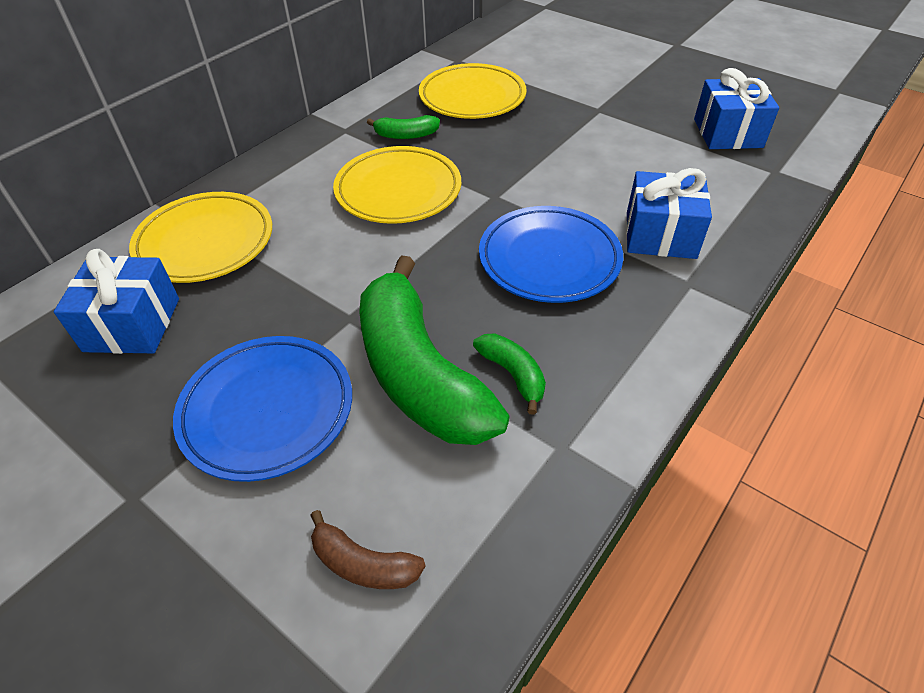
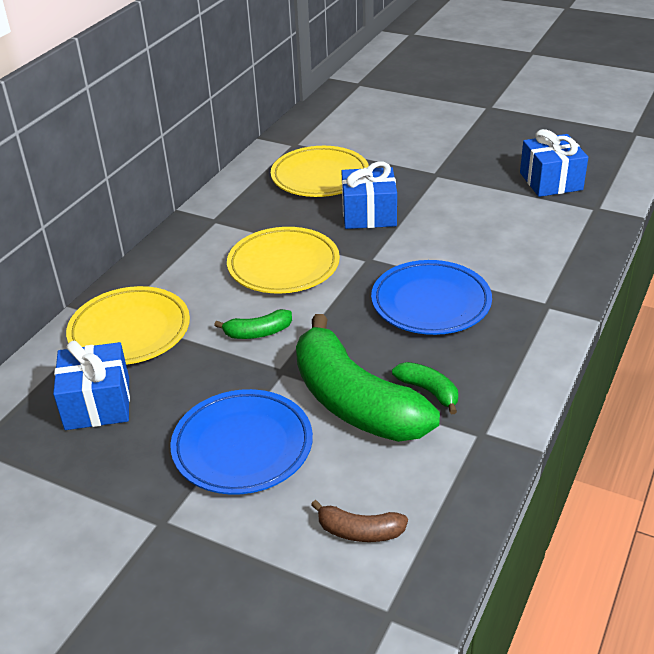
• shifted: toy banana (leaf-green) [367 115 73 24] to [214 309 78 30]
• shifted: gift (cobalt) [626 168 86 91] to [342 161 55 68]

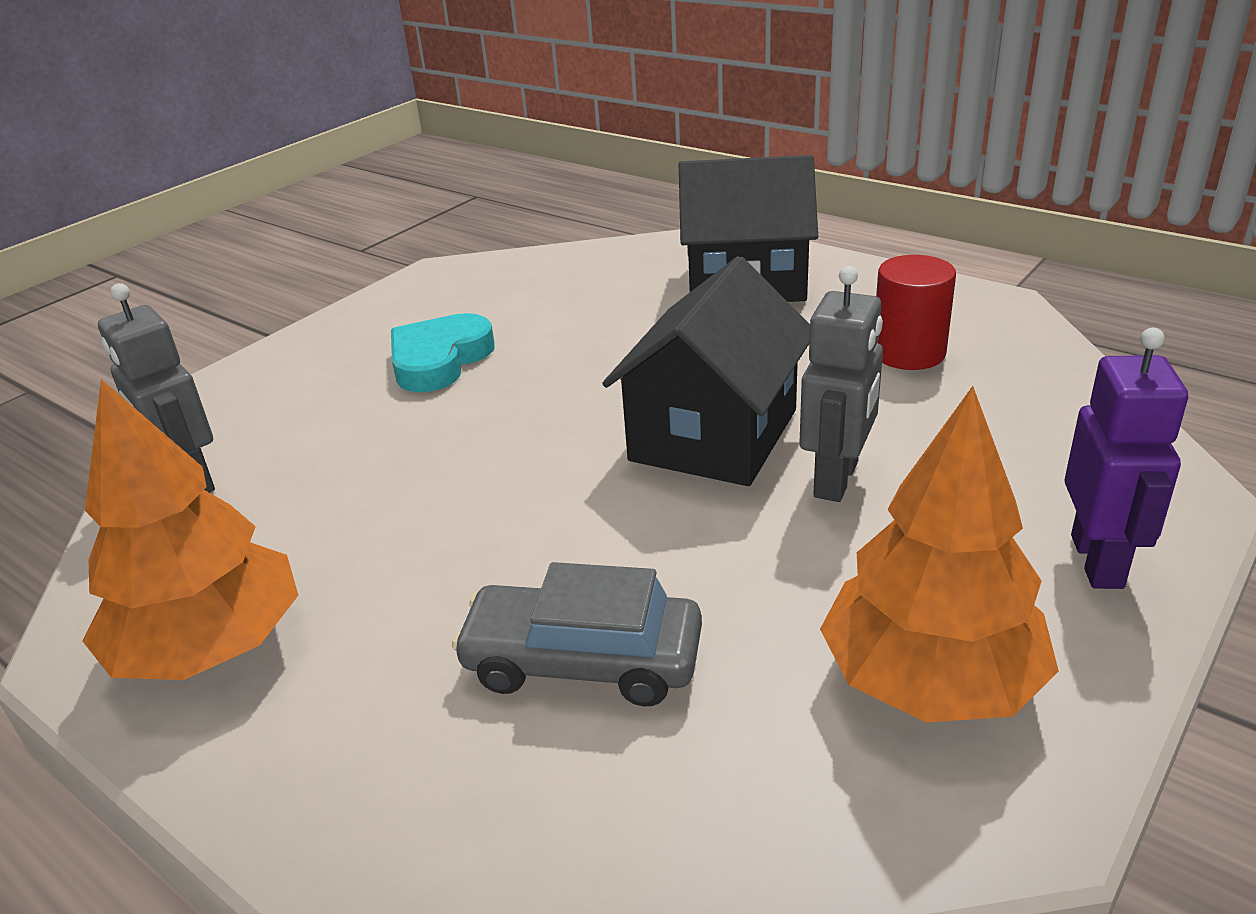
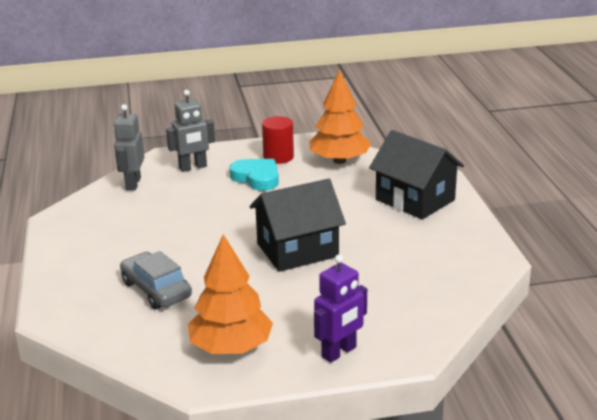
• shifted: fir tree (orange) [83 379 215 301] to [309 70 62 94]
• shifted: robot figure (ash-grey) [800 266 83 236] to [166 90 49 82]
• shifted: cylinder shape (red) [876 255 80 115] to [262 116 32 48]
• rotated: love heart (aqua) [391 313 104 79] = [229 159 50 32] 60 degrees clockwise

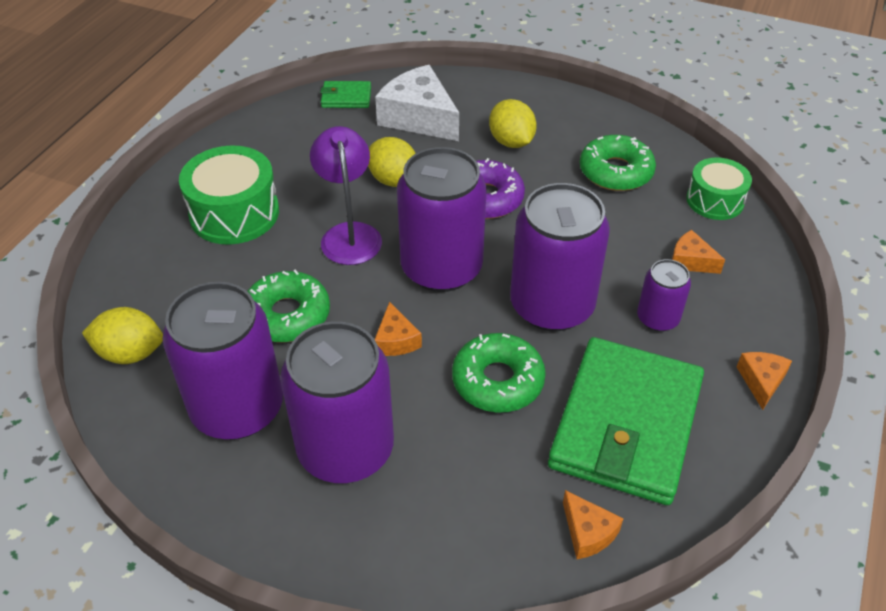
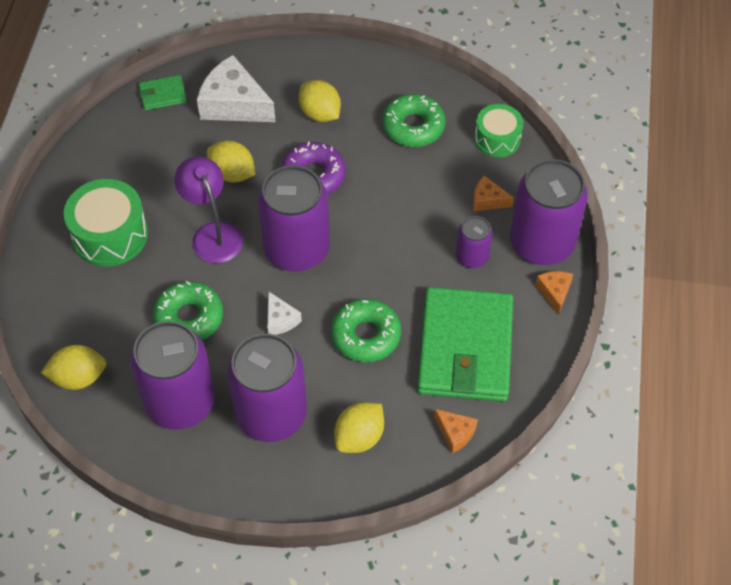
• new: toy lemon (yellow) [334 402 50 51]
• shifted: can (royal purple) [510 183 100 148] to [510 159 78 106]
• repainted: cheese wedge (orange) [374 302 48 54] to cheese wedge (snow-white) [267 291 35 44]

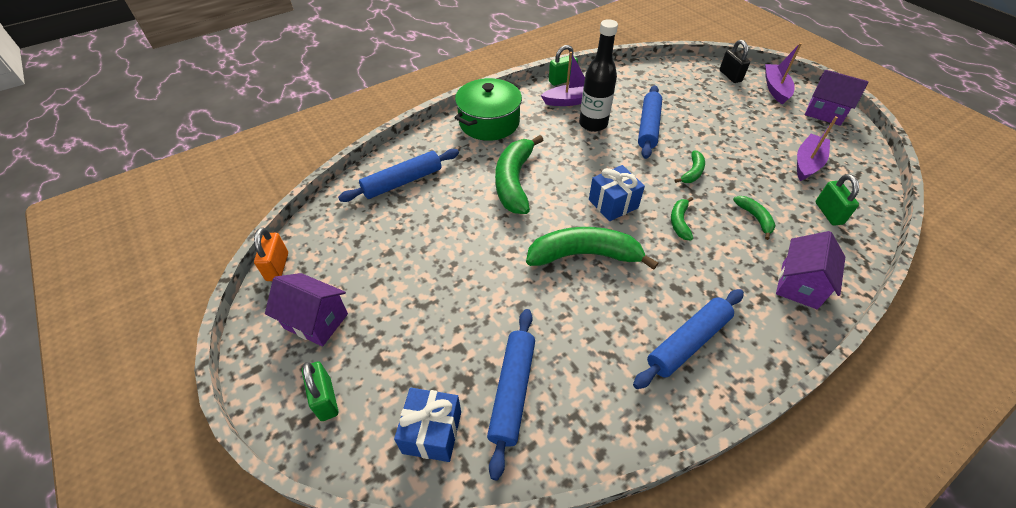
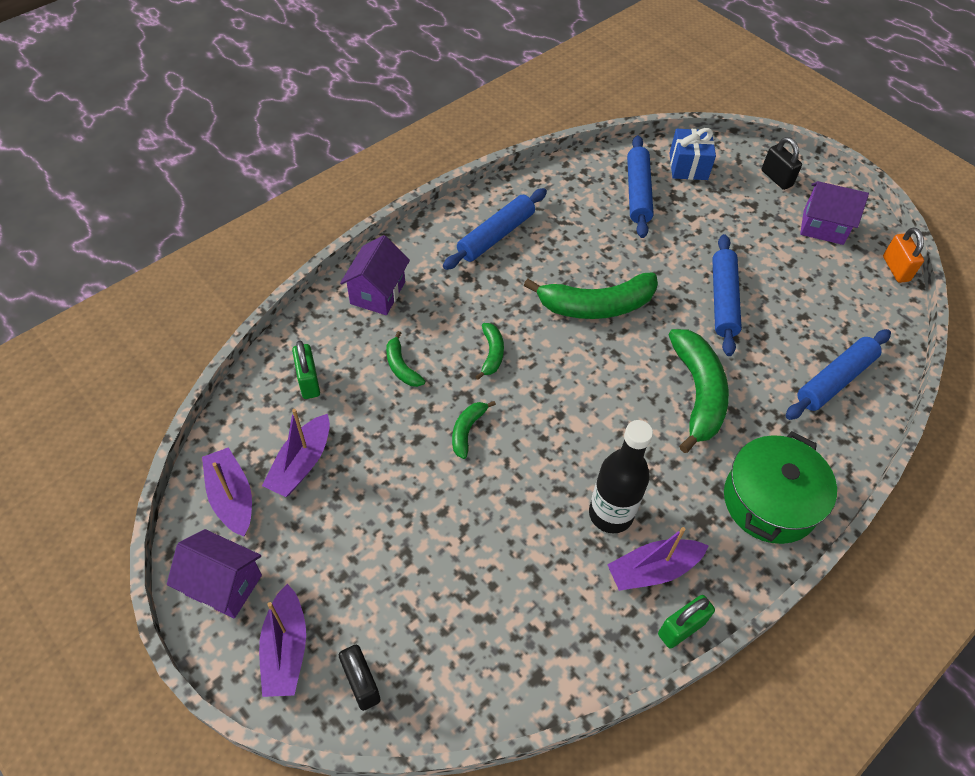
• gone: gift (cobalt) [589 165 56 56]
• new: boat (royal purple) [202 447 50 89]
• shifted: pastry roller (cobalt) [638 85 24 74] to [712 234 30 122]
• repainted: small lock (leaf-green) [302 361 36 60] to small lock (black) [762 137 40 53]

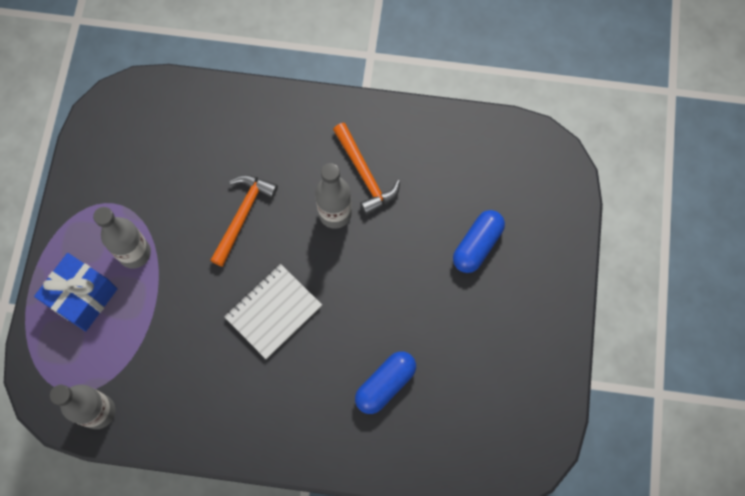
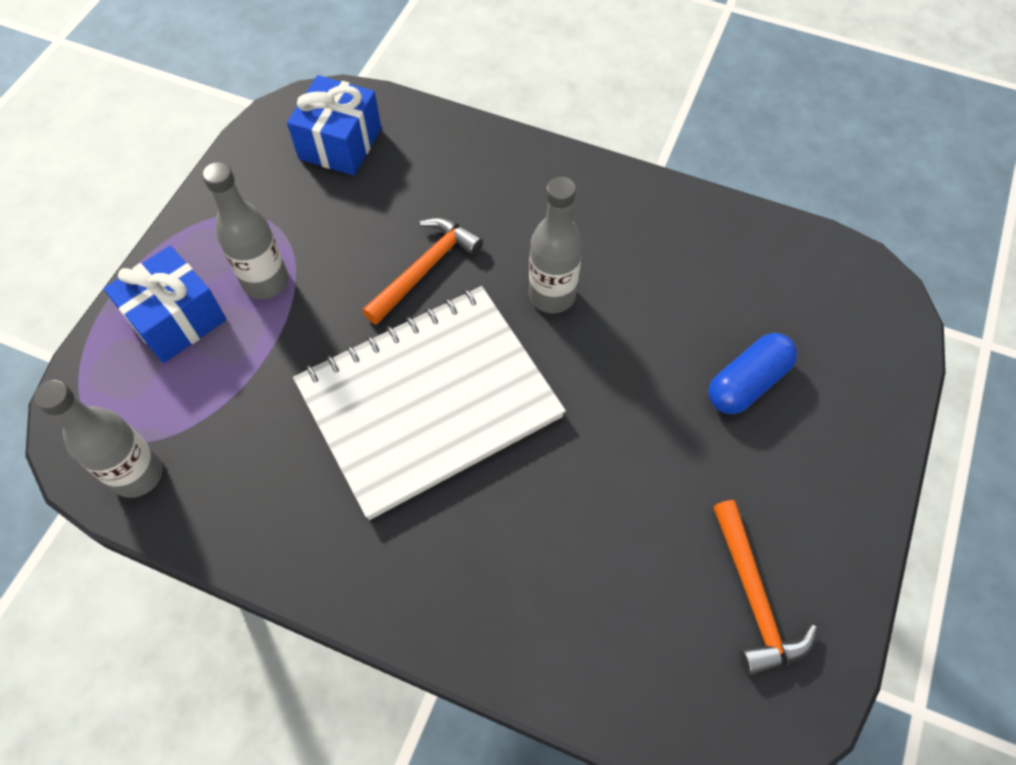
• gone: pill shape (cobalt) [355 351 61 63]
• new: gift (cobalt) [287 75 94 100]
• shifted: claw hammer (orange) [333 123 67 92] to [713 500 104 176]
• scaled: notebook (snow-white) [224 264 98 95] = [293 286 273 234] x1.88

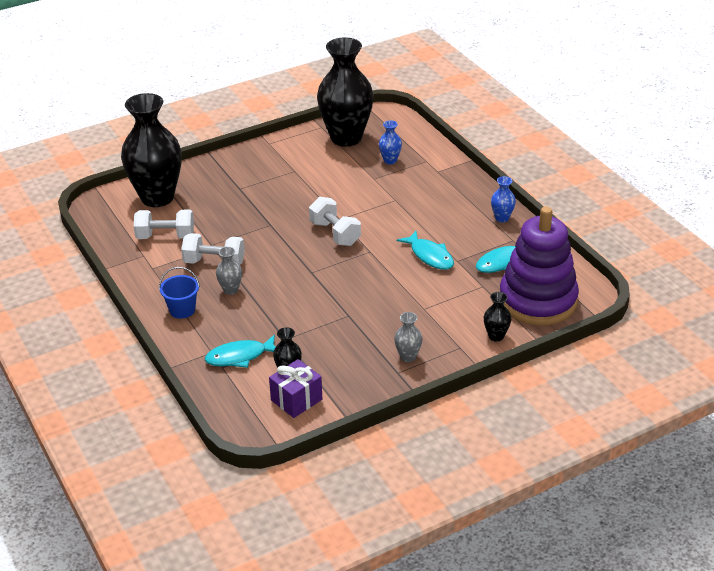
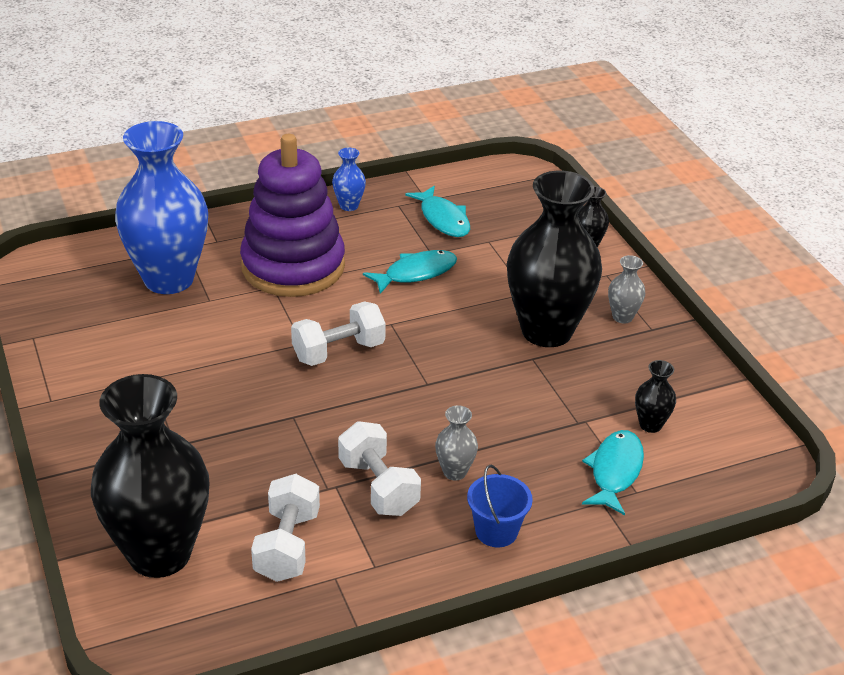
• gone: gift (royal purple) [269 359 53 59]
• shifted: tall vase (black) [317 37 57 110] to [507 171 95 176]
• shifted: ring stacker (royal purple) [500 207 79 118] to [240 134 105 163]
• rotated: free weight (snow-white) [181 233 64 32] = [338 421 83 95] 45 degrees counterclockwise
• rotated: toy fish (aqua) [205 335 71 33] = [582 430 62 85] 150 degrees counterclockwise
• scaled: tall vase (cobalt) [379 120 23 44] = [115 121 93 173] x2.47

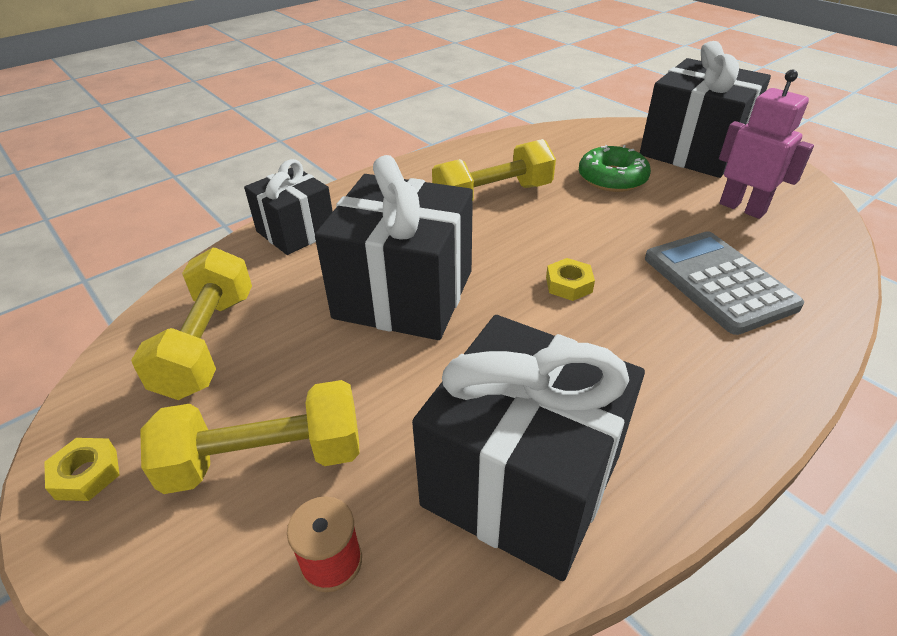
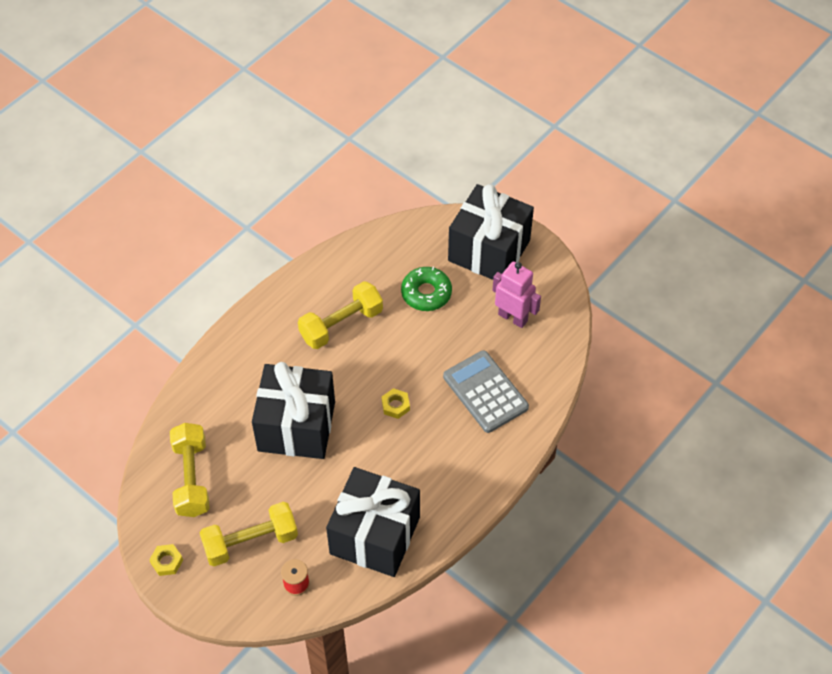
• gone: gift (black) [244 159 89 96]

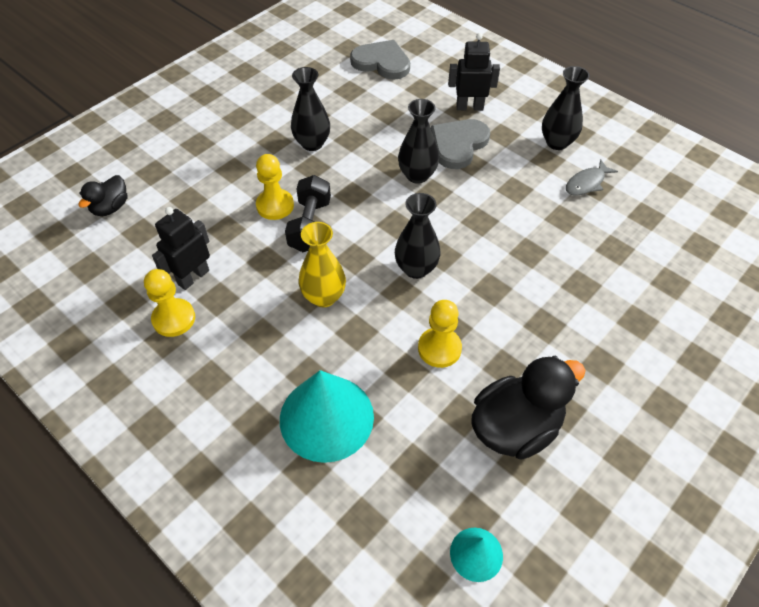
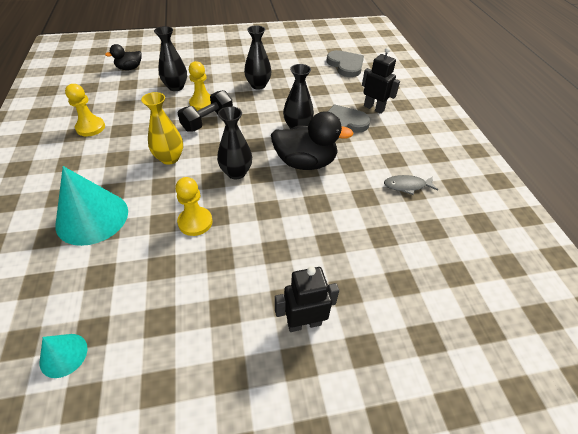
• shifted: robot figure (black) [152 207 58 83] to [275 266 64 66]
• shifted: toy duck (black) [472 356 114 104] to [271 111 83 59]
• shifted: tall vase (black) [542 66 48 84] to [154 26 33 65]

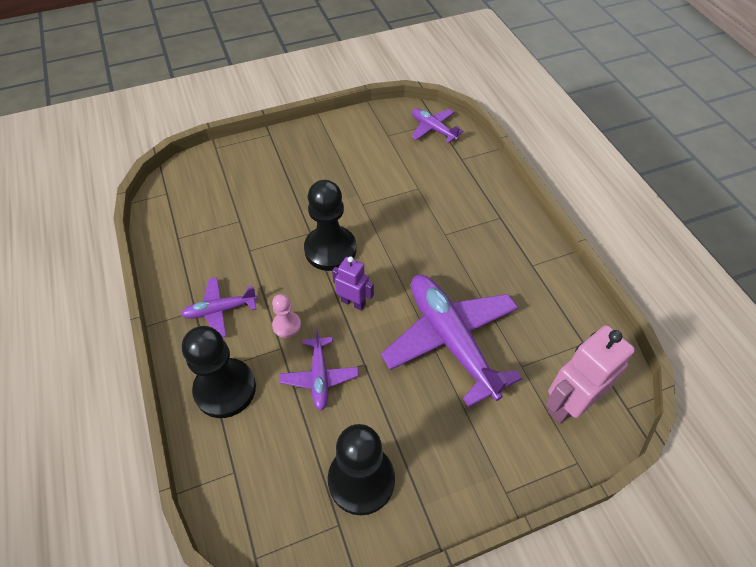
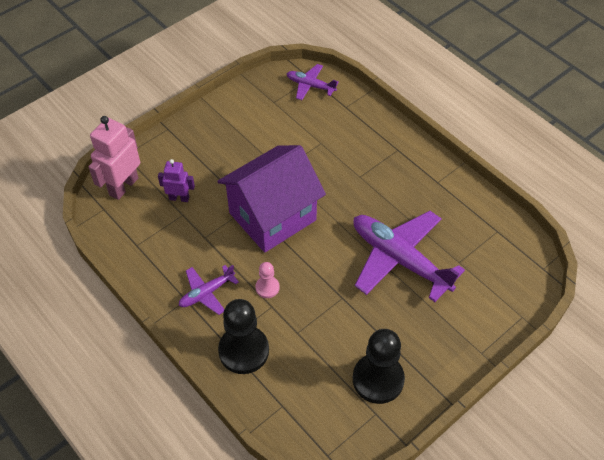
• gone: aeroplane (royal purple) [280 328 79 83]
• shifted: robot figure (royal purple) [332 256 42 55] to [158 159 37 43]
• shifted: robot figure (pink) [546 325 89 99] to [88 116 52 84]
• swapped: chess pawn (black) [304 180 52 91] to toy house (royal purple) [218 145 108 108]

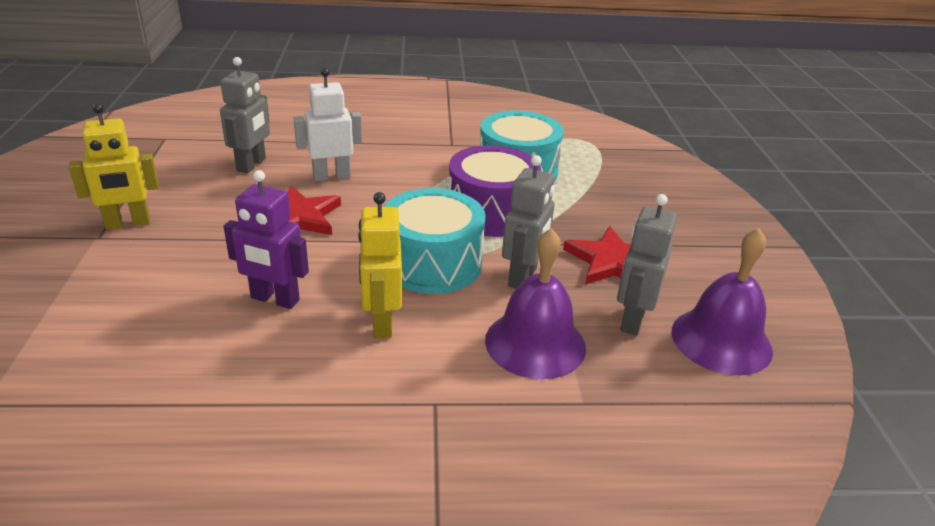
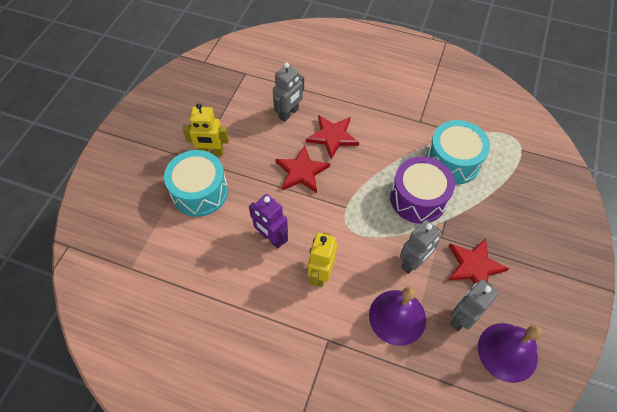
• shifted: drum (aqua) [384 188 102 106] to [164 150 64 67]
• swapped: robot figure (snow-white) [294 68 68 113] to star (red) [306 115 53 44]

